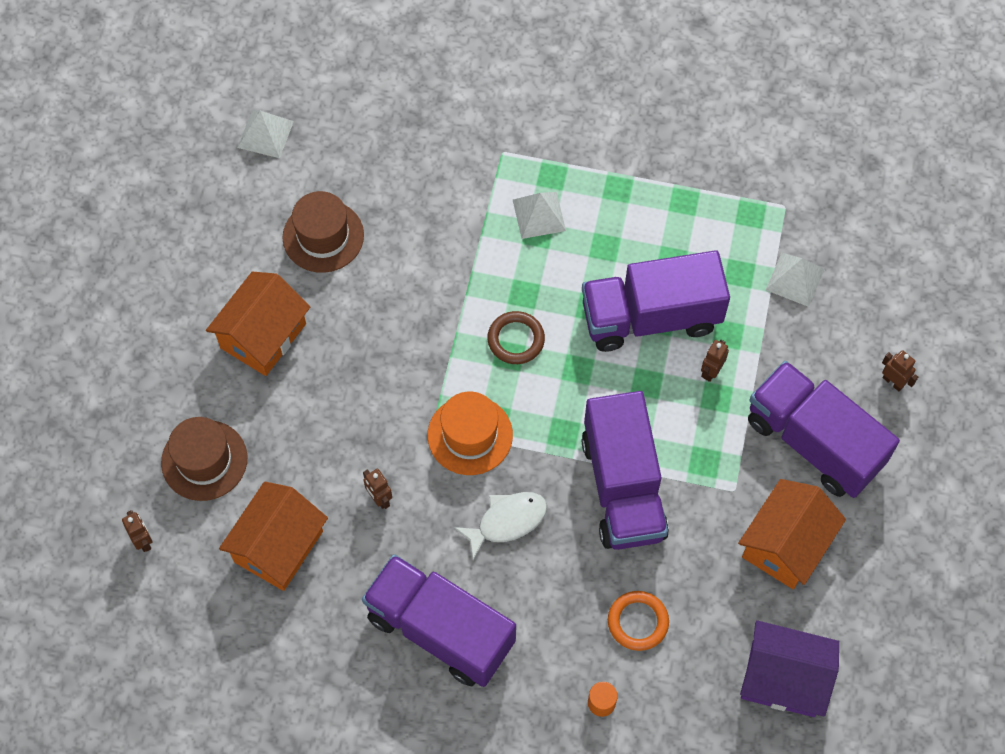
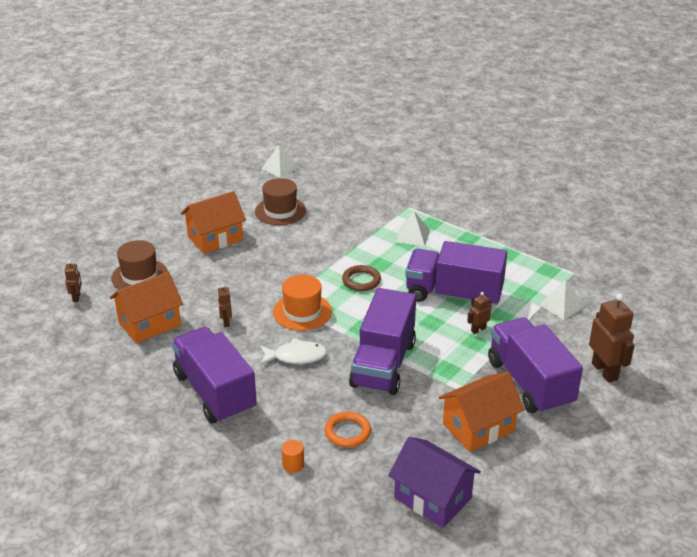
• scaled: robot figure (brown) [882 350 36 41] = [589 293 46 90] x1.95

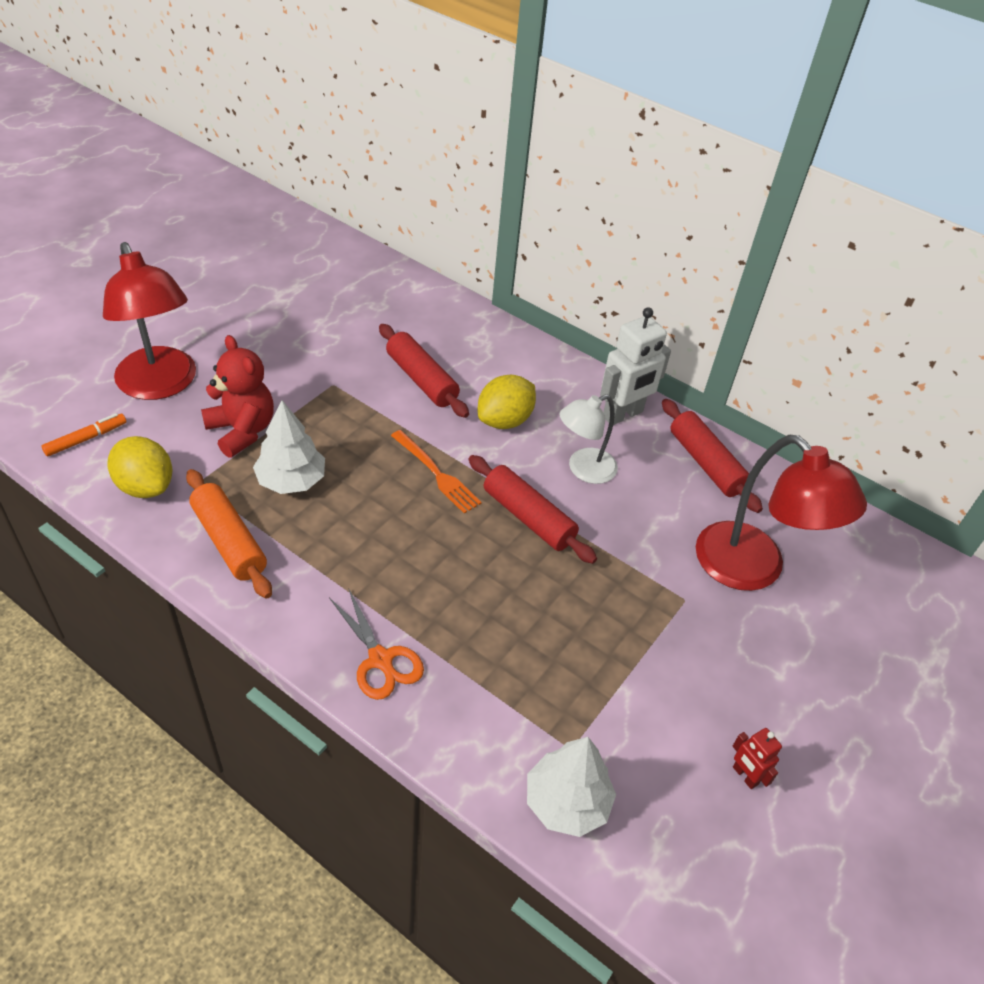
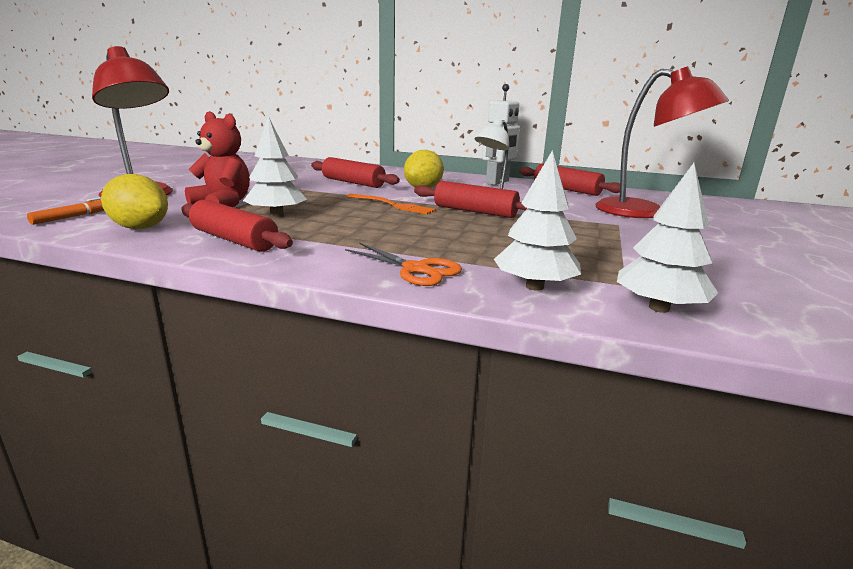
• gone: robot figure (red) [733 728 49 61]
• new: fir tree (snow-white) [494 150 87 141]
• repainted: pastry roller (orange) [186 469 86 130] to pastry roller (red) [181 200 112 52]

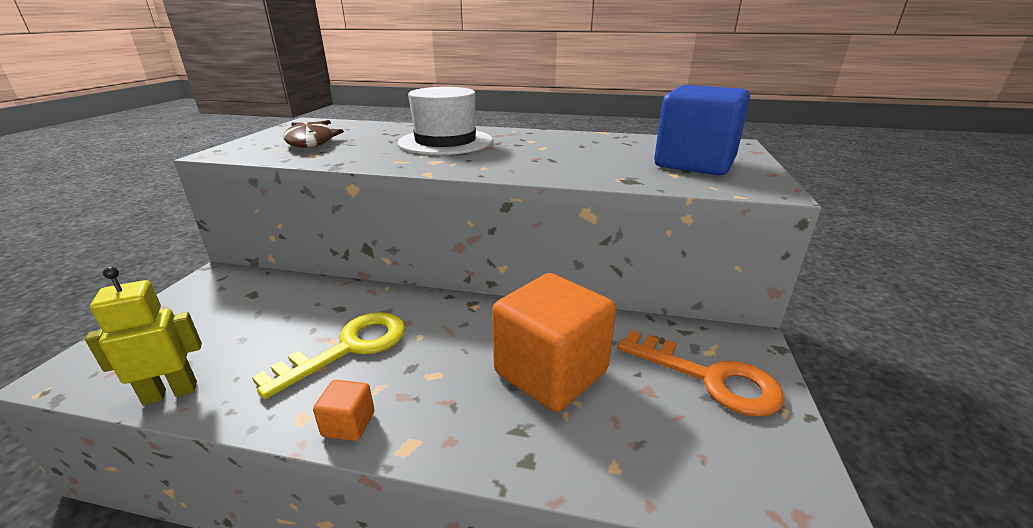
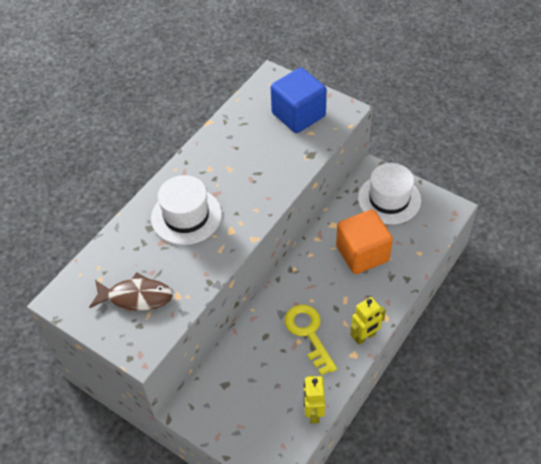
• swapped: block (orange) [313 380 62 61] to robot figure (yellow) [350 297 36 48]
• swapped: key (orange) [617 330 168 87] to tall hat (snow-white) [358 163 63 61]

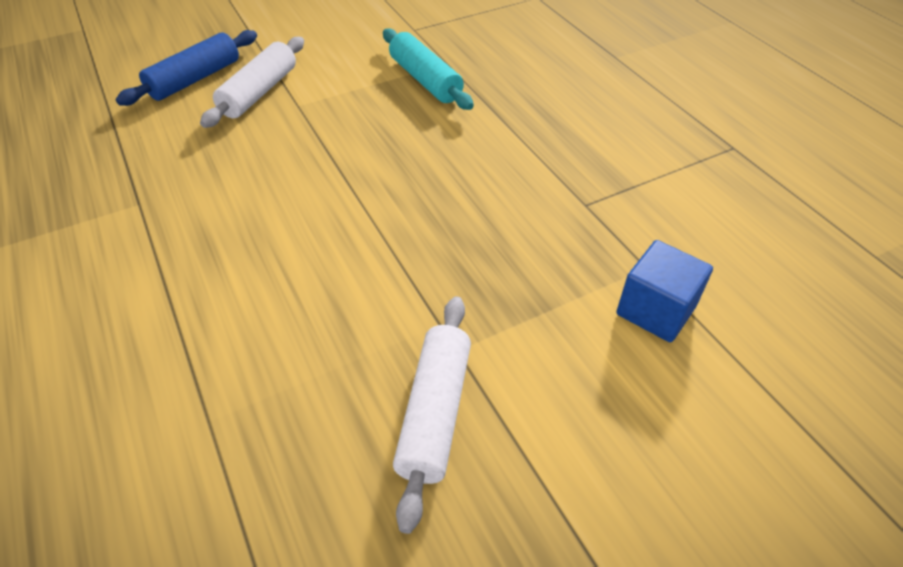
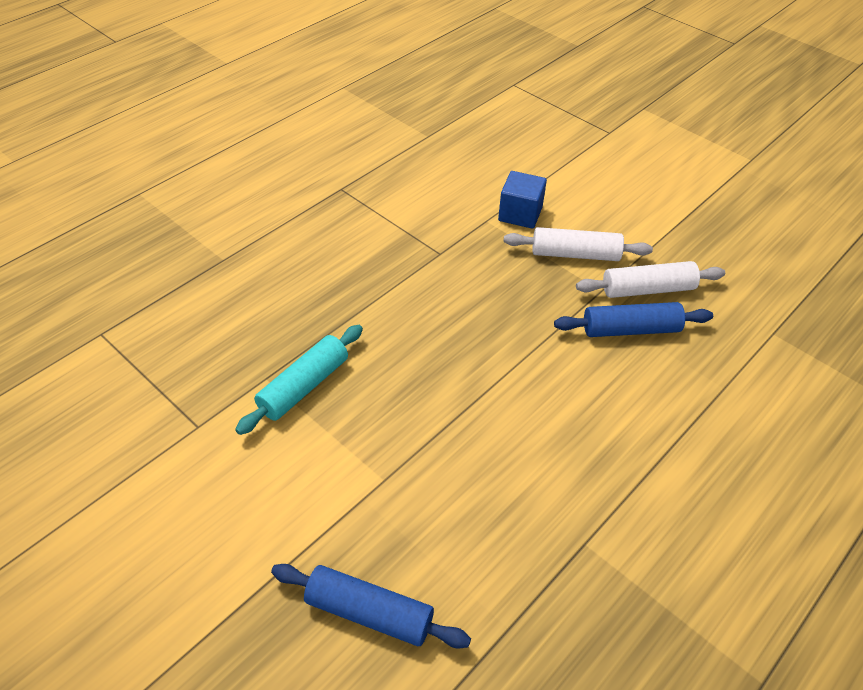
• new: pastry roller (cobalt) [554 302 159 35]
• shifted: pastry roller (snow-white) [200 37 104 91] to [504 227 149 34]

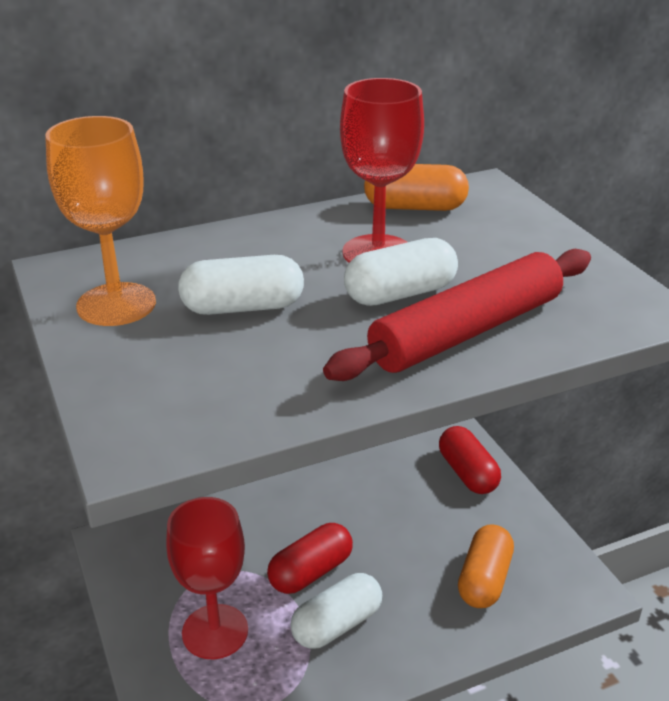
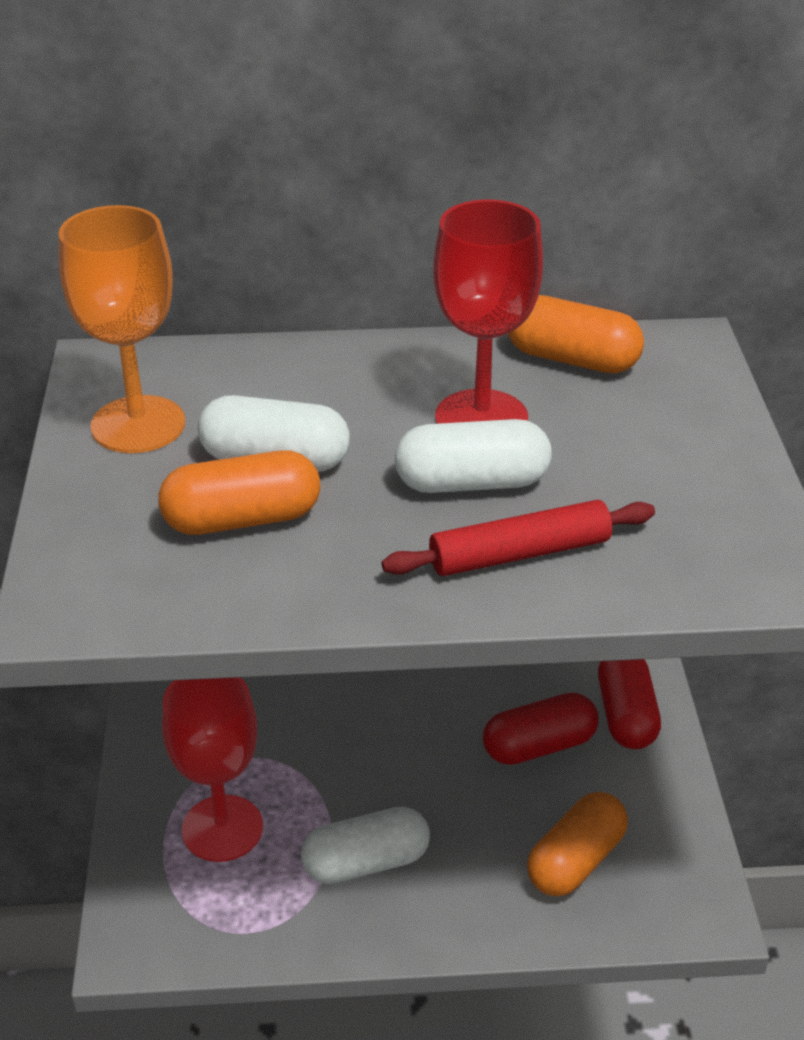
• new: pill shape (orange) [158 450 162 85]
• shifted: pill shape (red) [267 523 86 71] to [483 693 115 72]
• scaled: pastry roller (red) [323 249 268 132] = [382 500 273 76] x0.63

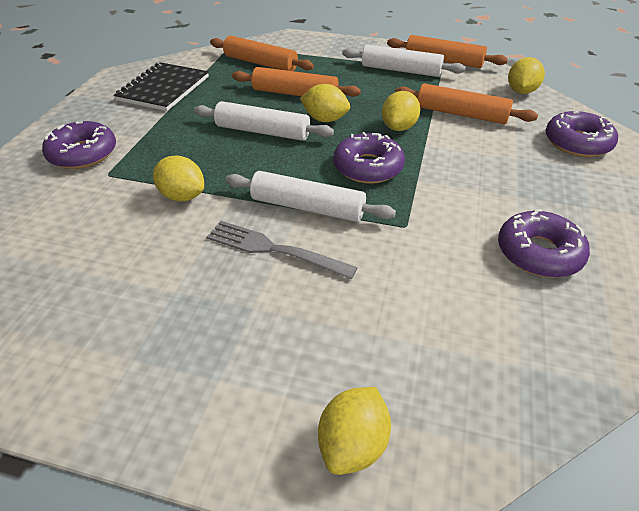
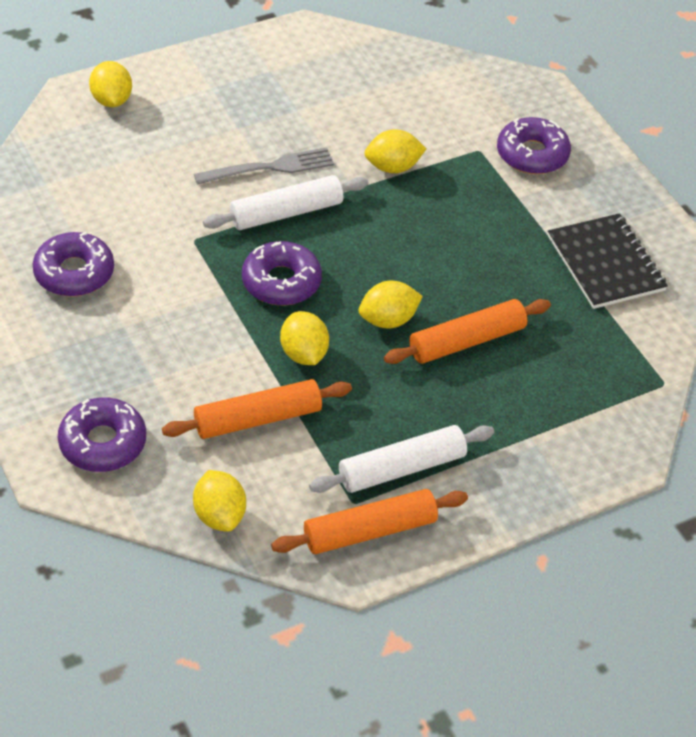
• gone: pastry roller (snow-white) [194 101 140 40]
• gone: pastry roller (orange) [210 35 104 36]

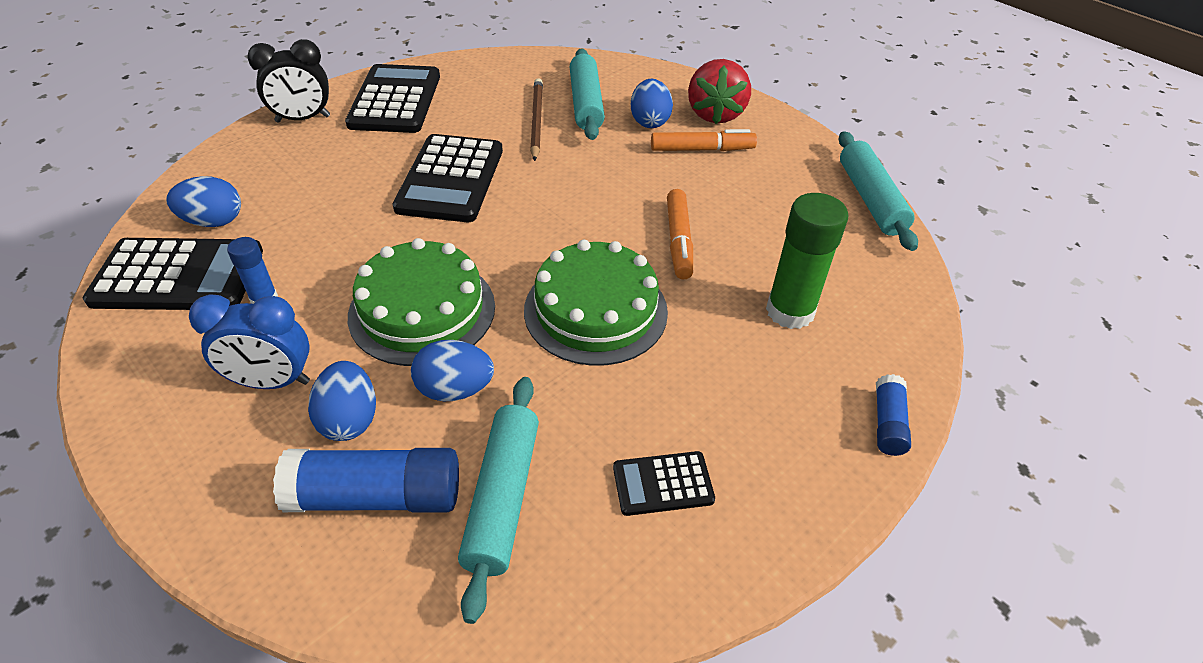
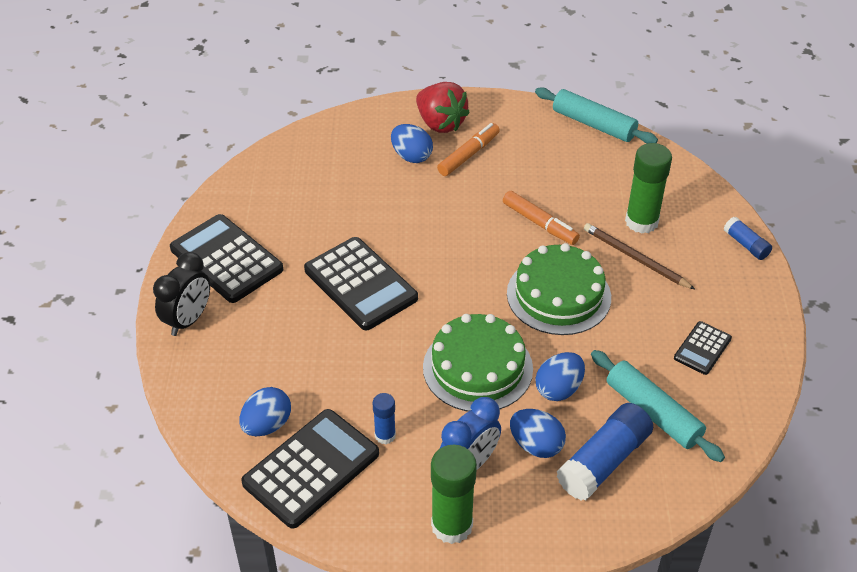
• gone: pastry roller (aqua) [570 48 35 92]
• new: glue stick (leaf-green) [431 445 46 99]
• shifted: wooden pencil (brown) [530 78 13 83] to [584 223 112 67]

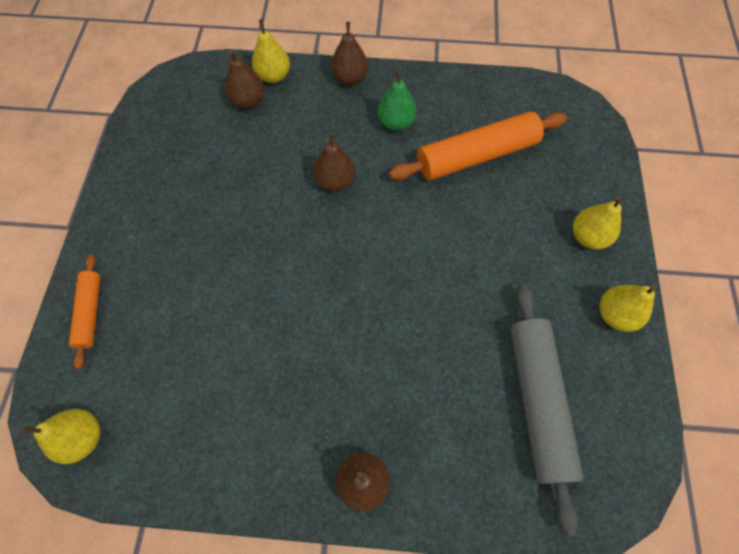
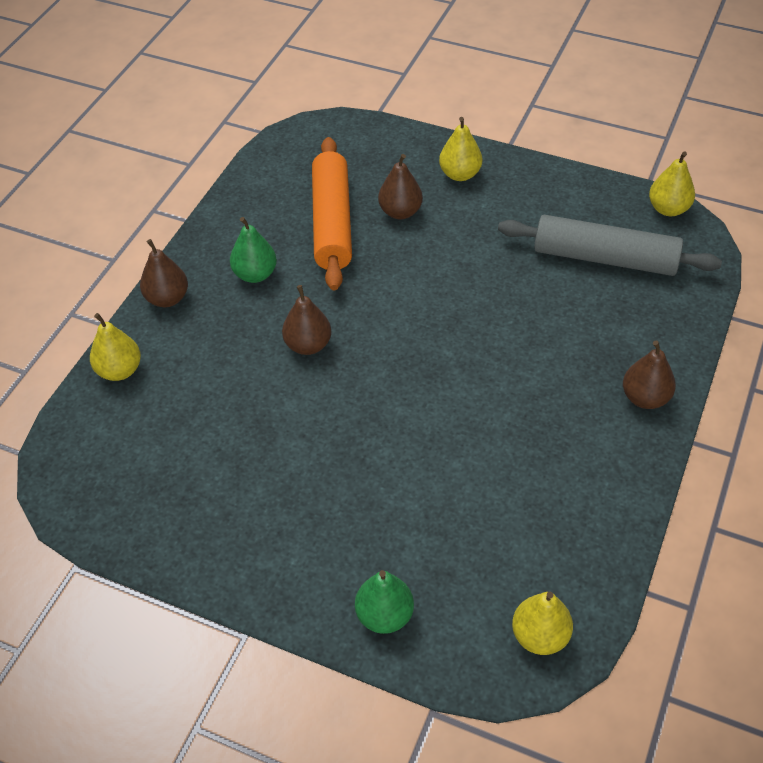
• shifted: pear (brown) [225 50 39 59] to [378 154 45 65]
• shifted: pear (yellow) [599 285 58 47] to [649 151 46 65]
• swapped: pastry roller (orange) [69 255 32 114] to pear (leaf-green) [355 570 59 64]

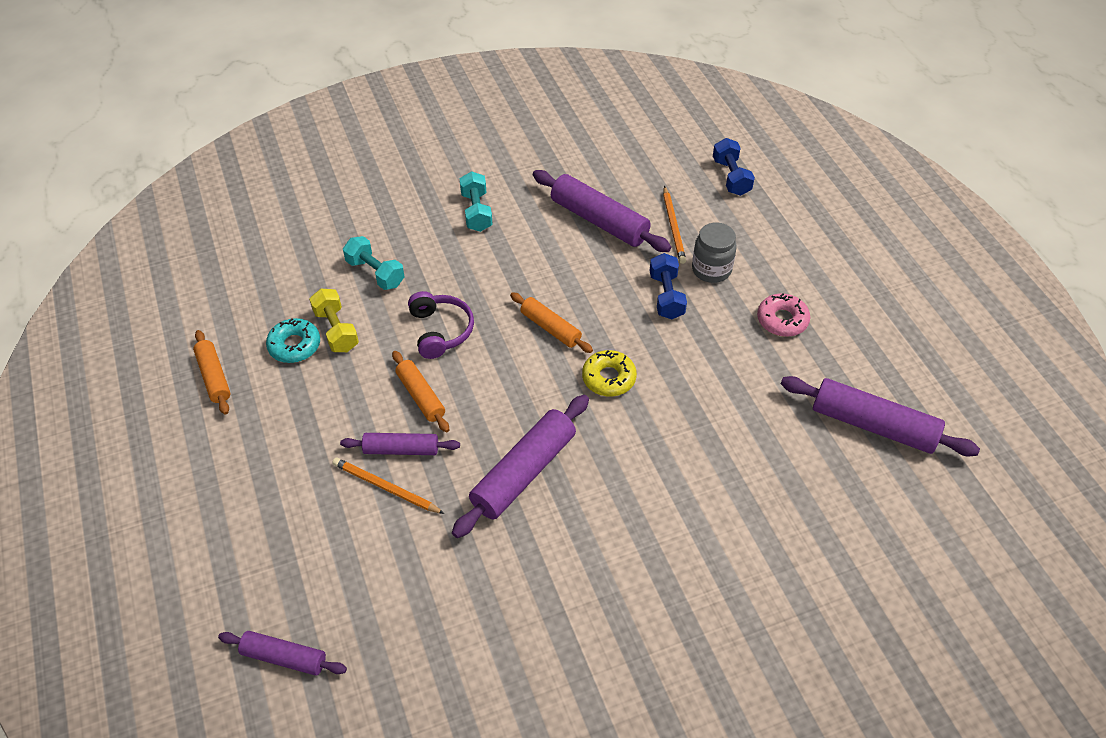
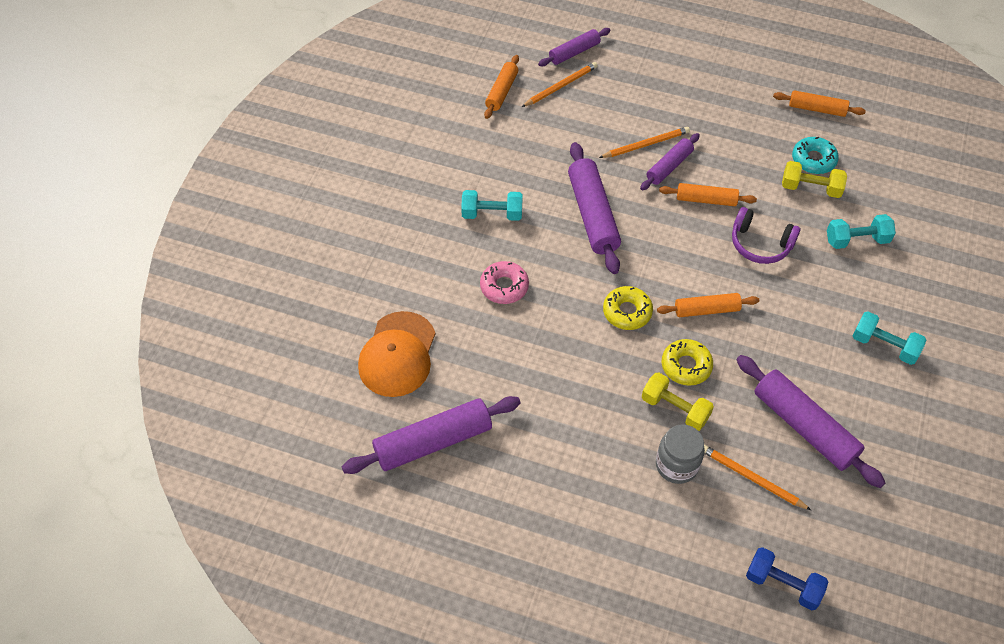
• new: cap (orange) [358 311 78 86]
• new: free weight (aqua) [461 190 62 31]
• new: pastry roller (orange) [484 55 35 64]
• new: wooden pencil (orange) [522 62 76 45]
• new: glazed donut (yellow) [662 339 51 47]
• shifted: glazed donut (pink) [757 293 53 44] to [480 261 49 43]
• repainted: free weight (cobalt) [649 253 38 66] to free weight (yellow) [642 372 72 59]
• rotated: pastry roller (royal purple) [533 170 138 82] = [736 355 149 133] 60 degrees clockwise

